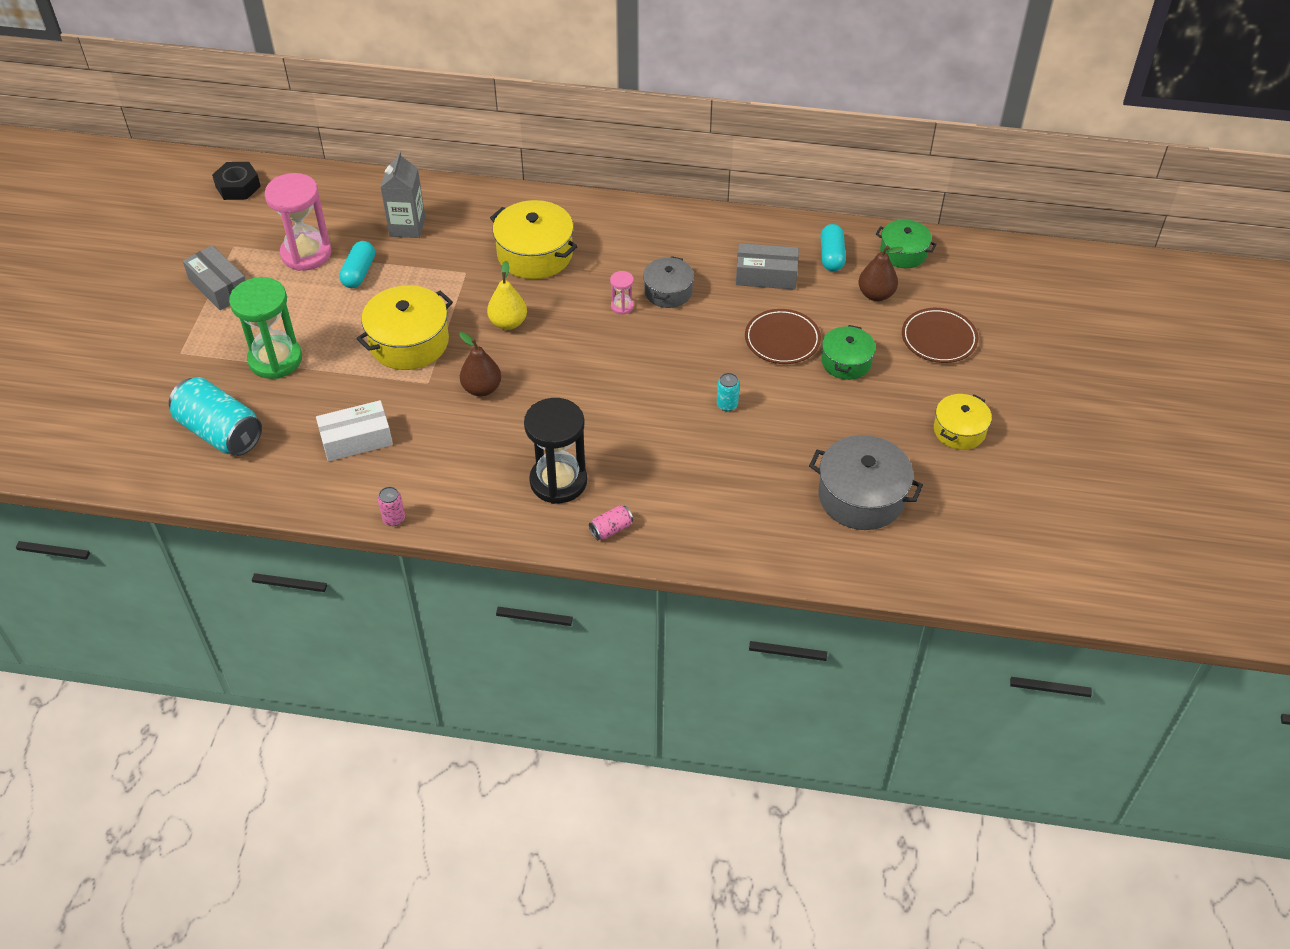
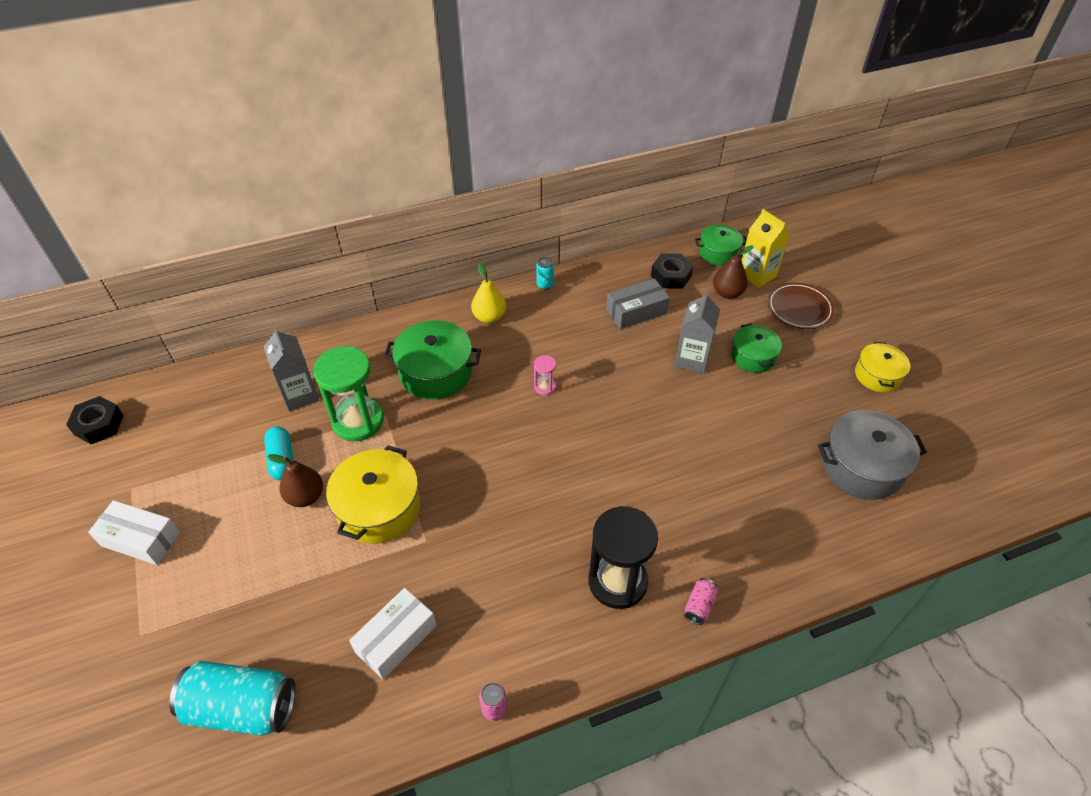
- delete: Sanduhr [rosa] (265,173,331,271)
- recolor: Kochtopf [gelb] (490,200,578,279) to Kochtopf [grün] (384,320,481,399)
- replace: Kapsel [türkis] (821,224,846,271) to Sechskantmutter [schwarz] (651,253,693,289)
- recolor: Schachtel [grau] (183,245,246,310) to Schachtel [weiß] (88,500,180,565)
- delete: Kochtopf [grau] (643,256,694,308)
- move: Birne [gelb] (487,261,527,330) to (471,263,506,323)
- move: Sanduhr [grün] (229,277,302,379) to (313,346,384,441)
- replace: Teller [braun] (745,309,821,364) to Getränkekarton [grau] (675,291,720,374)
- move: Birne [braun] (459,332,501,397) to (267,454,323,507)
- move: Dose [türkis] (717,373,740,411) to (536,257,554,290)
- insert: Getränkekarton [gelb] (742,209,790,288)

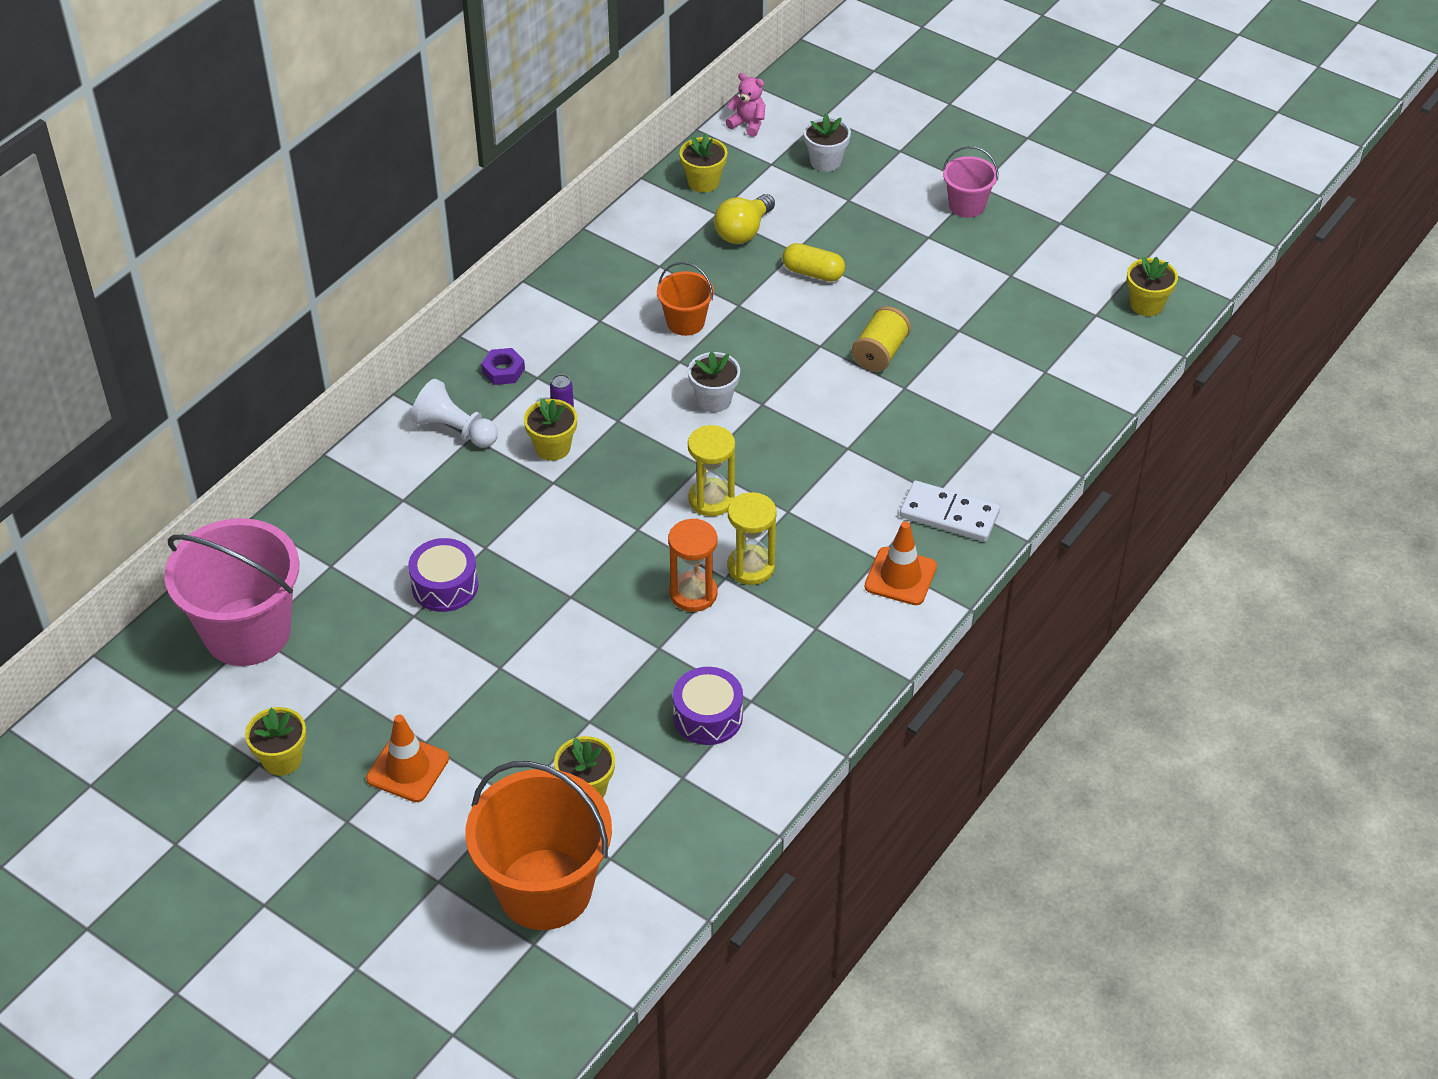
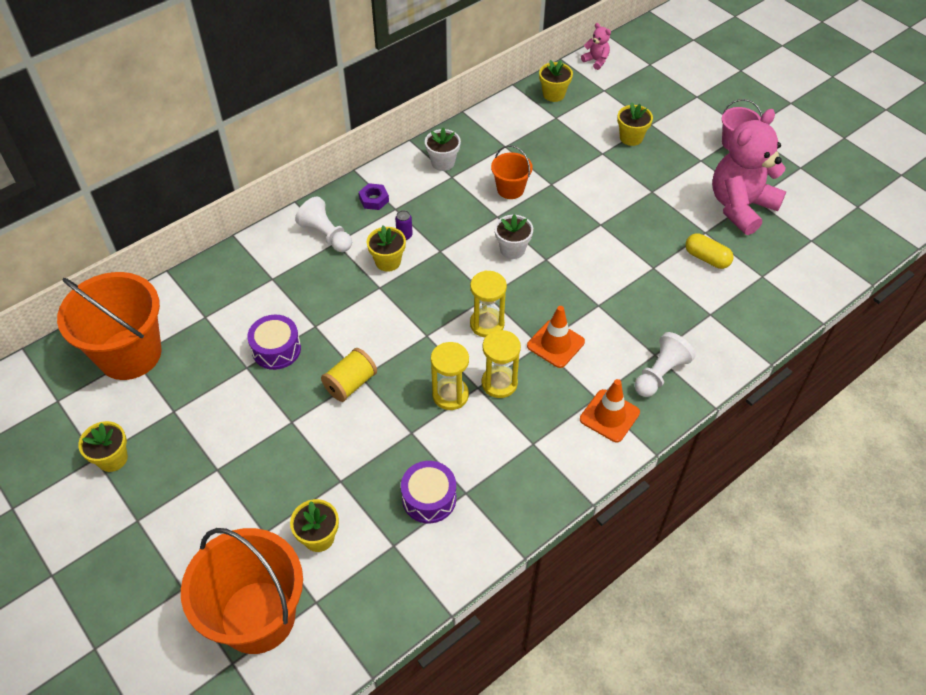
- move: Blumentopf [weiß] (803,114,851,172) to (425,128,461,171)
- delete: Glühbirne [gelb] (714,194,775,244)
- move: Kapsel [gelb] (783,243,845,282) to (685,233,733,269)
- move: Blumentopf [gelb] (1127,256,1178,316) to (617,103,653,146)
- move: Garnrolle [gelb] (852,306,911,372) to (321,348,377,402)
- replace: Dominostein [weiß] (900,481,1000,542) to Bauer [weiß] (635,332,696,397)
- recolor: Eimer [rosa] (164,518,300,666) to Eimer [orange] (57,272,161,380)
- recolor: Sanduhr [orange] (668,518,718,612) to Sanduhr [gelb] (431,342,469,410)
- move: Leitkegel [orange] (366,715,449,802) to (527,306,585,368)
- insert: Teddybär [rosa] (712,109,786,235)

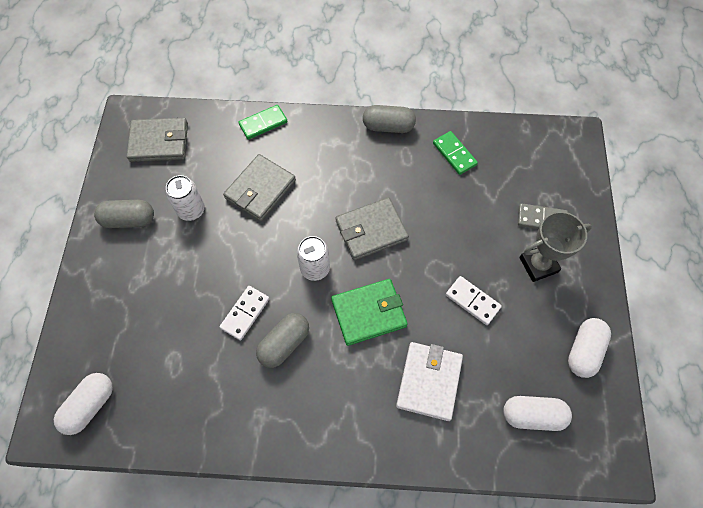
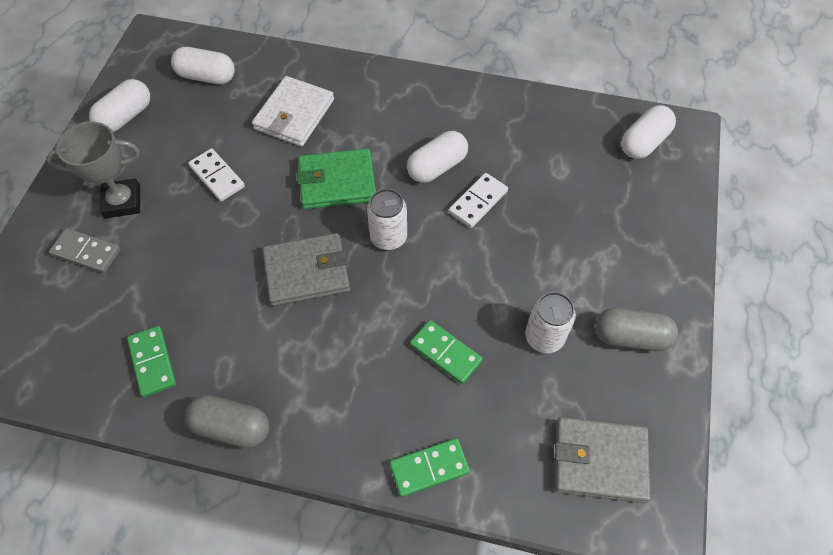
- replace: Geldbörse [grau] (223,154,296,221) to Dominostein [grün] (410,320,483,384)
- recolor: Kapsel [grau] (256,313,309,368) to Kapsel [weiß] (407,131,468,183)

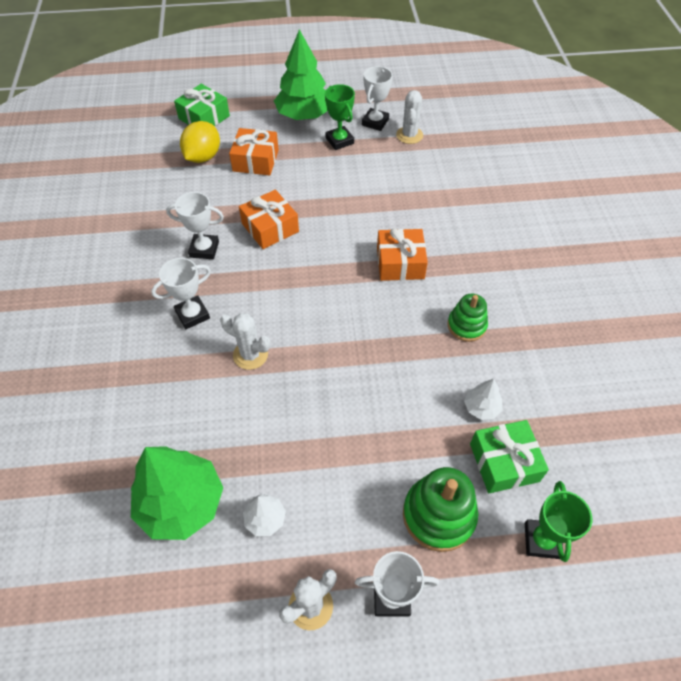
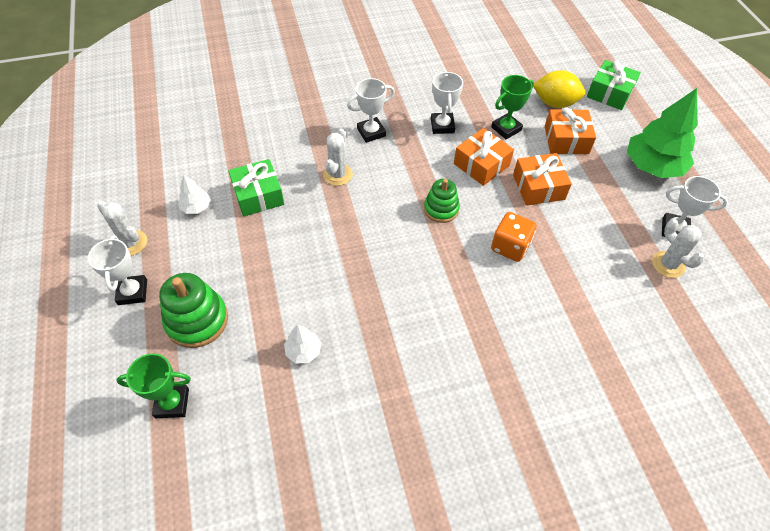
- move: Pokal [grün] (325,84,355,150) to (491,75,534,139)
- rotate: Kaktus [weiß] (396,90,423,144) = (652,219,704,278) 60 degrees clockwise
- move: Geschenk [orange] (377,228,428,281) to (513,153,572,206)
- rotate: Pokal [weiß] (151,258,211,329) = (347,78,395,143) 75 degrees counterclockwise
- move: Stapelspielzeug [grün] (448,294,488,342) to (424,179,460,223)
- move: Geschenk [grün] (470,420,549,493) to (228,159,284,217)
- delete: Baum [grün] (131,446,223,540)
- insert: Spielwürfel [orange] (491,212,537,262)

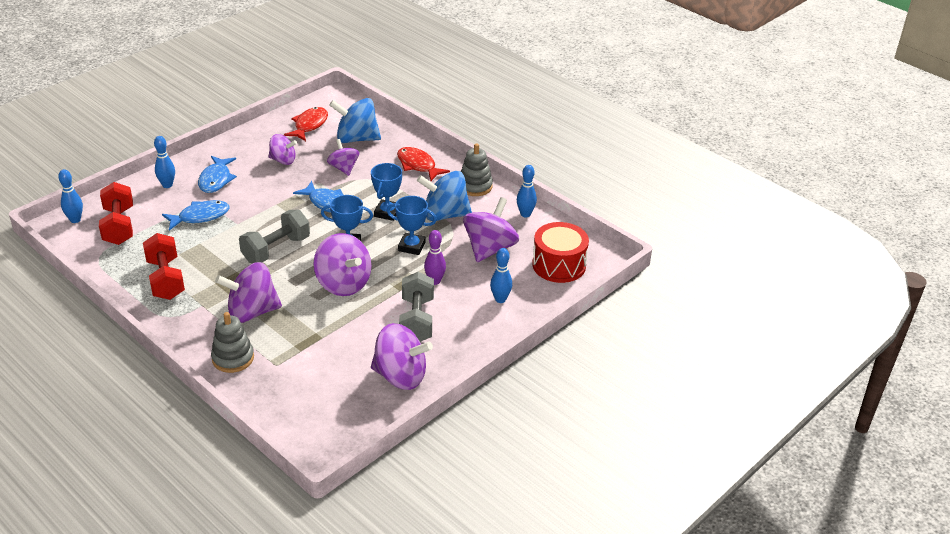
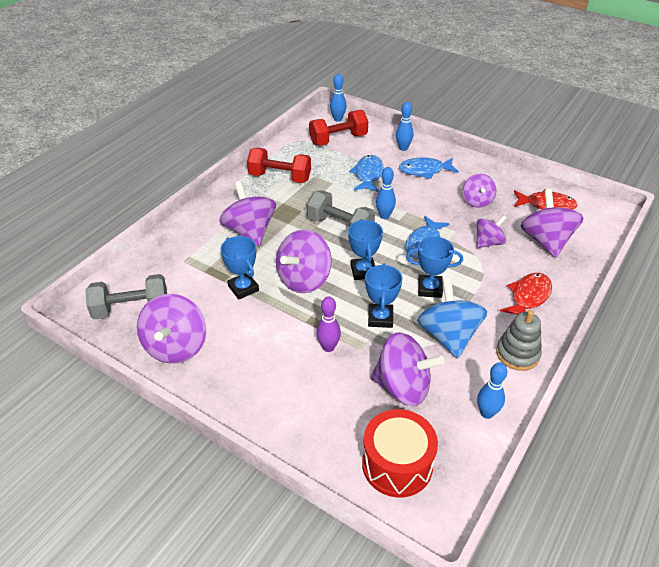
- recolor: Kreisel [blau] (329,98,381,143) to Kreisel [lila] (521,189,584,258)
- rotate: Fisch [blau] (162,200,230,231) = (349,155,384,192) 135 degrees counterclockwise
- rotate: Hantel [rot] (143,233,185,300) = (247,148,311,183) 45 degrees clockwise
- move: Bowlingkegel [blau] (490,248,512,303) to (376,167,396,219)
- move: Hantel [grau] (399,272,434,342) to (85,274,167,320)
- delete: Stapelspielzeug [grau] (211,312,254,373)
- insert: Pokal [blau] (220,236,259,300)

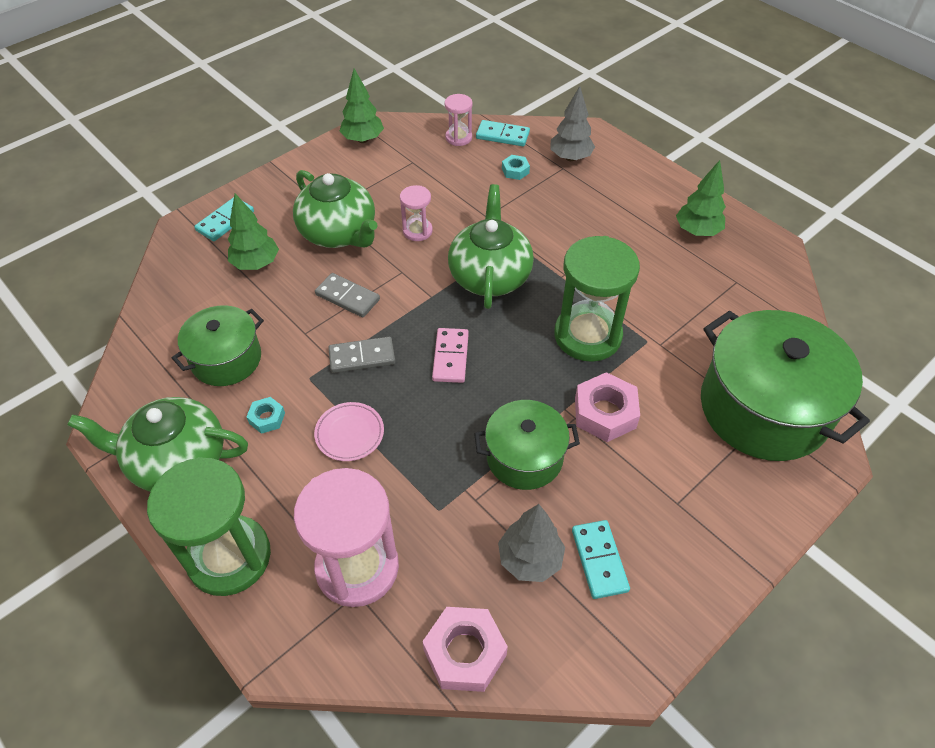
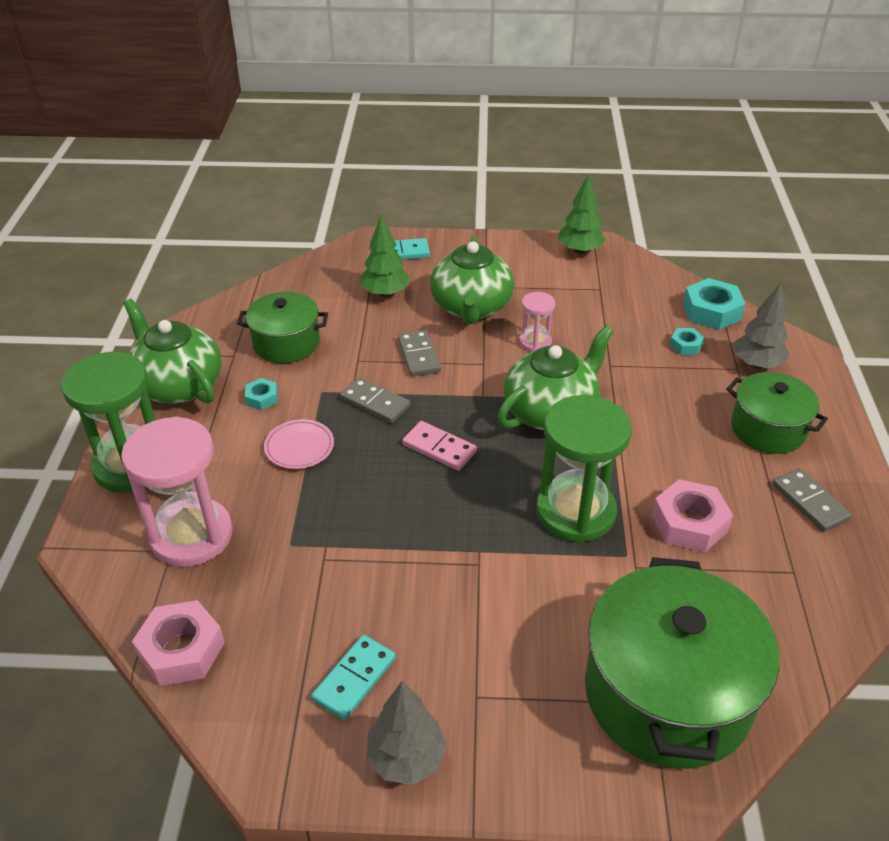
- delete: Sanduhr [rosa] (445,94,473,146)
- replace: Dominostein [türkis] (476,120,530,146) to Sechskantmutter [türkis] (683,278,745,330)
- replace: Baum [grün] (676,160,726,236) to Dominostein [grau] (773,468,851,532)
- rotate: Dominostein [rosa] (432,328,469,383) = (402,421,477,471) 75 degrees clockwise
- move: Sechskantmutter [rosa] (575,372,640,442) to (652,479,733,552)
- move: Kochtopf [grün] (474,400,580,490) to (726,372,828,454)
- move: Baum [grau] (498,504,565,582) to (367,681,447,785)

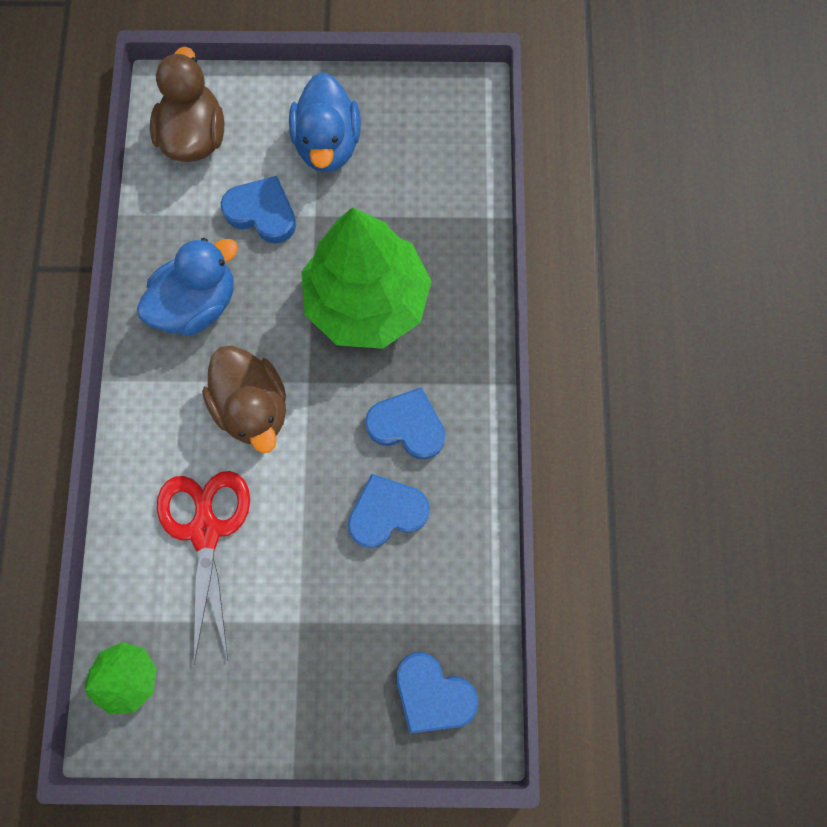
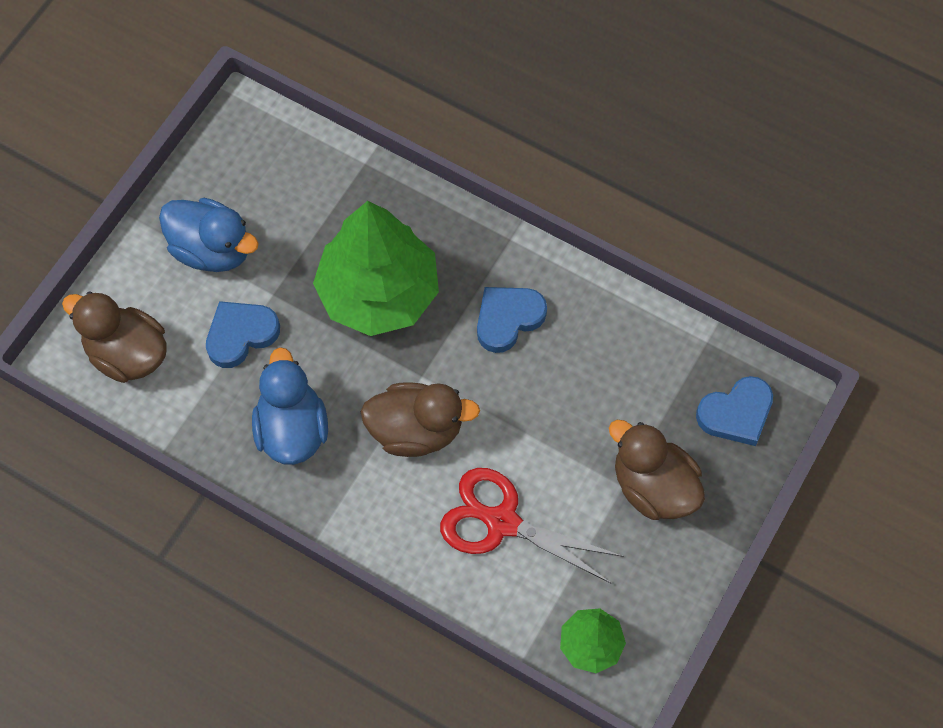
- delete: Herz [blau] (348,474,430,548)
- insert: Ente [braun] (609,420,705,520)

